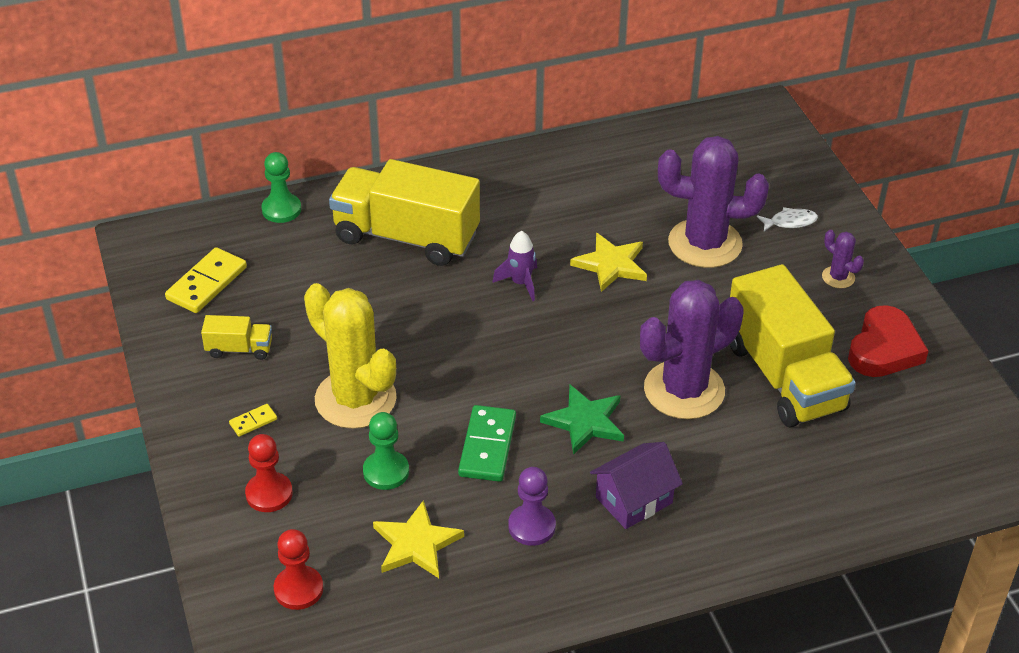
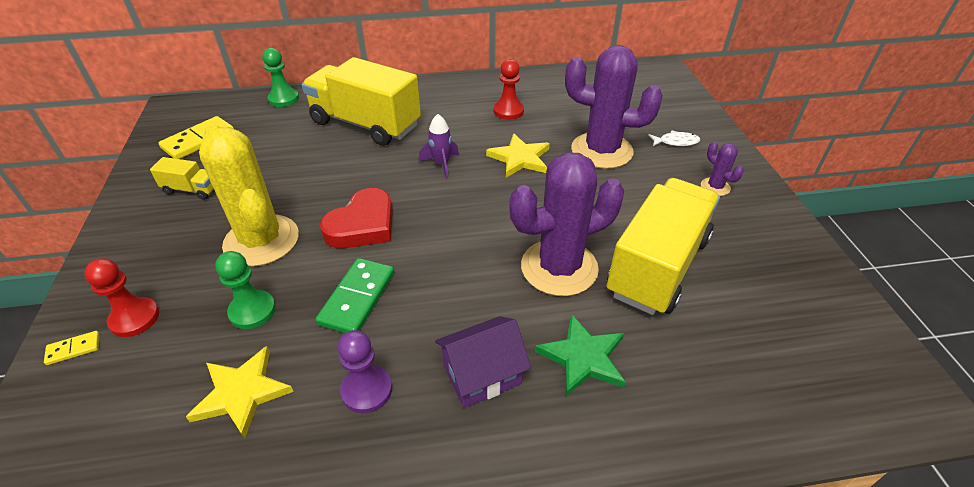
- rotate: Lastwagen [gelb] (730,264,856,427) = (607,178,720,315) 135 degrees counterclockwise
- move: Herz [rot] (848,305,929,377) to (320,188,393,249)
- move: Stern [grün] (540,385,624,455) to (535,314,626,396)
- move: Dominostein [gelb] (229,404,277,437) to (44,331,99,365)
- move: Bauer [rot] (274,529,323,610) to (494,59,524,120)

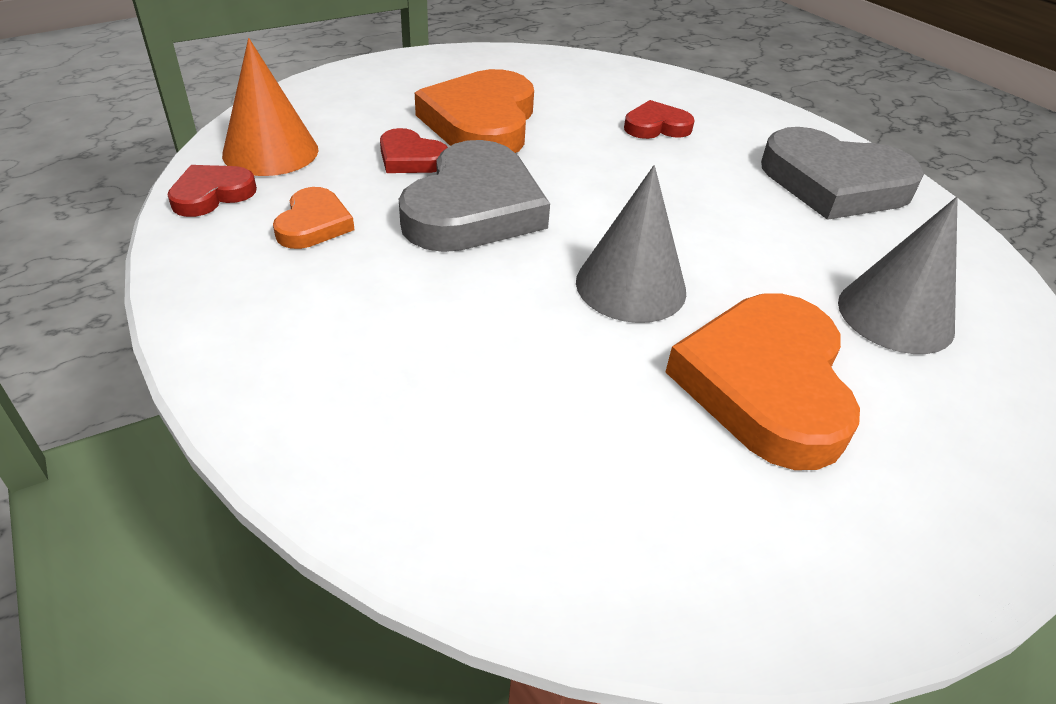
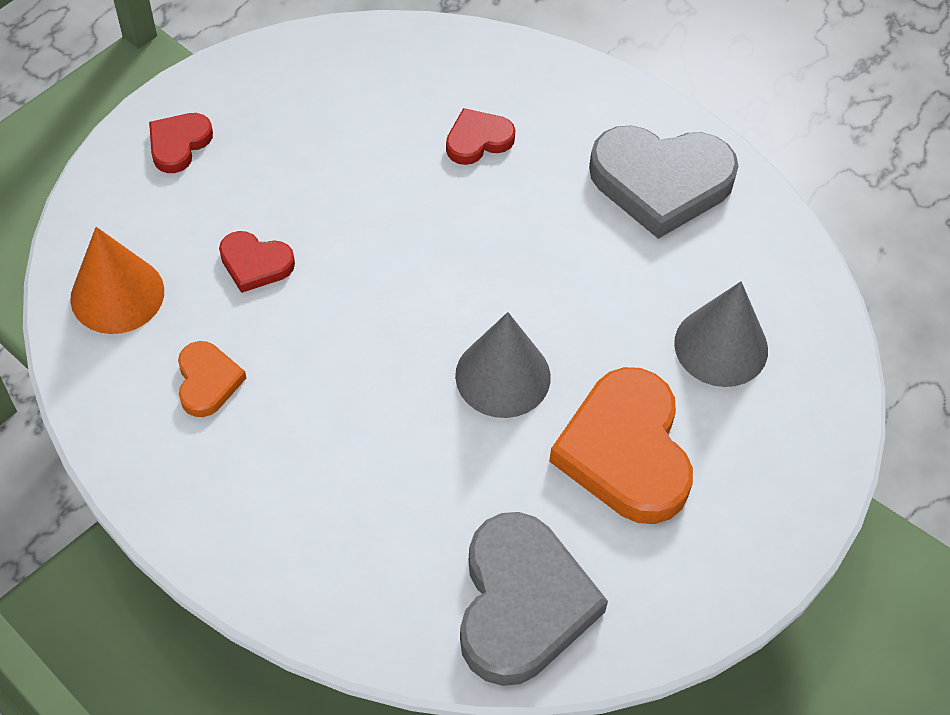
- delete: Herz [orange] (415,69,534,153)
- move: Herz [grau] (399,140,550,252) to (460,512,608,686)
- move: Herz [rot] (167,165,257,217) to (149,113,213,173)

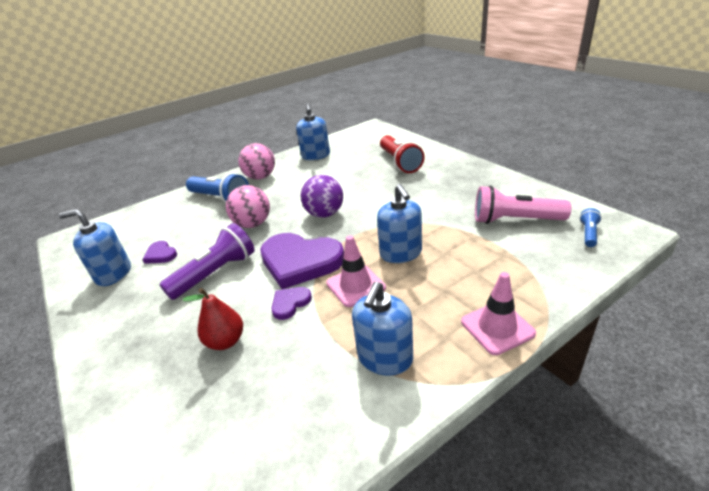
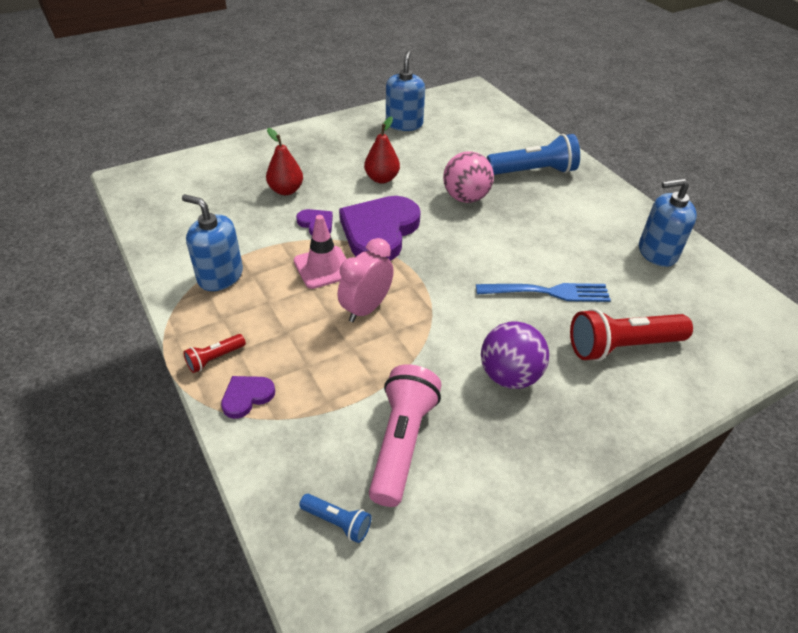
- delete: Ball [rosa] (238,143,275,180)
- rotate: Taschenlampe [blau] (186,173,249,203) = (487,134,580,175) 135 degrees counterclockwise
- move: Ball [lila] (301,175,343,218) to (481,321,549,389)
- replace: Seifenspender [blau] (377,184,422,263) to Wecker [rosa] (338,238,394,322)
- replace: Taschenlampe [lila] (160,223,255,300) to Birne [rot] (364,116,400,184)
- move: Herz [lila] (142,241,177,264) to (221,376,275,419)
- replace: Leitkegel [rosa] (461,272,536,355) to Taschenlampe [rot] (183,334,246,373)
- insert: Gabel [blau] (476,283,611,302)

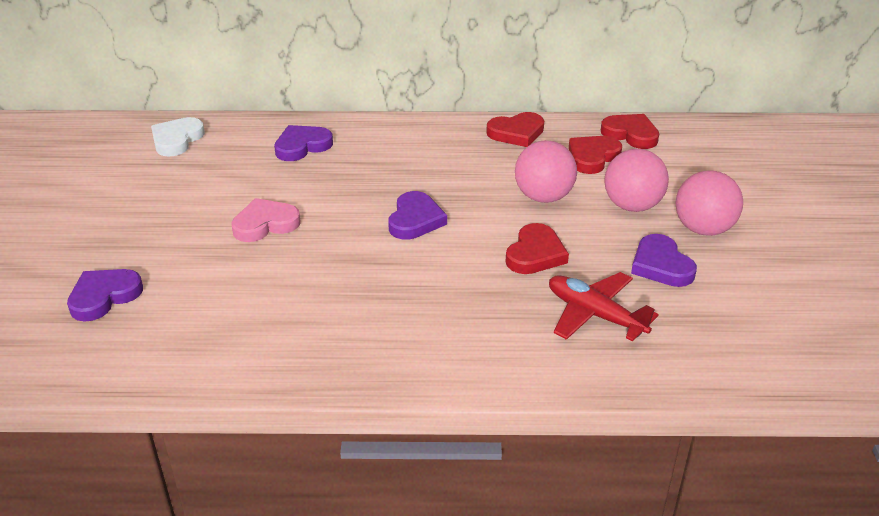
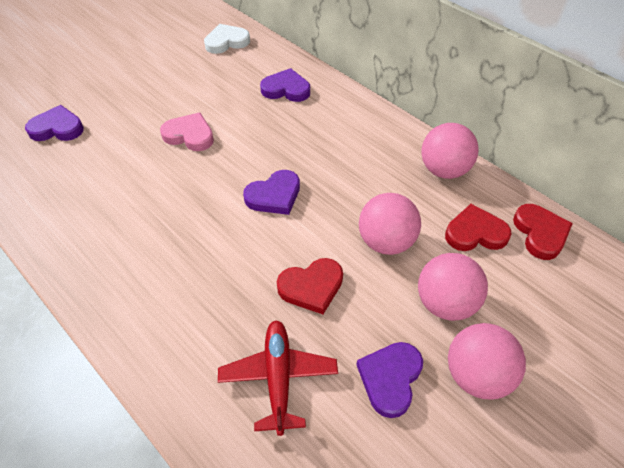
- replace: Herz [rot] (486,112,544,147) to Ball [rosa] (421,123,479,179)

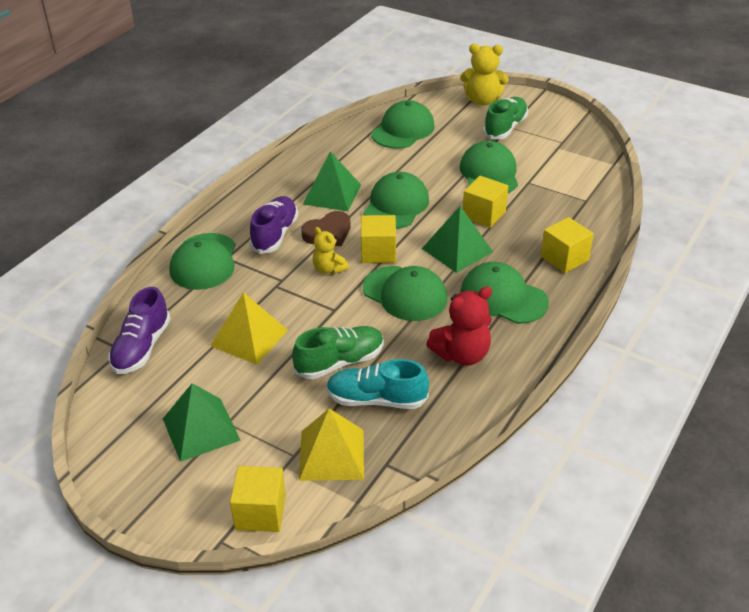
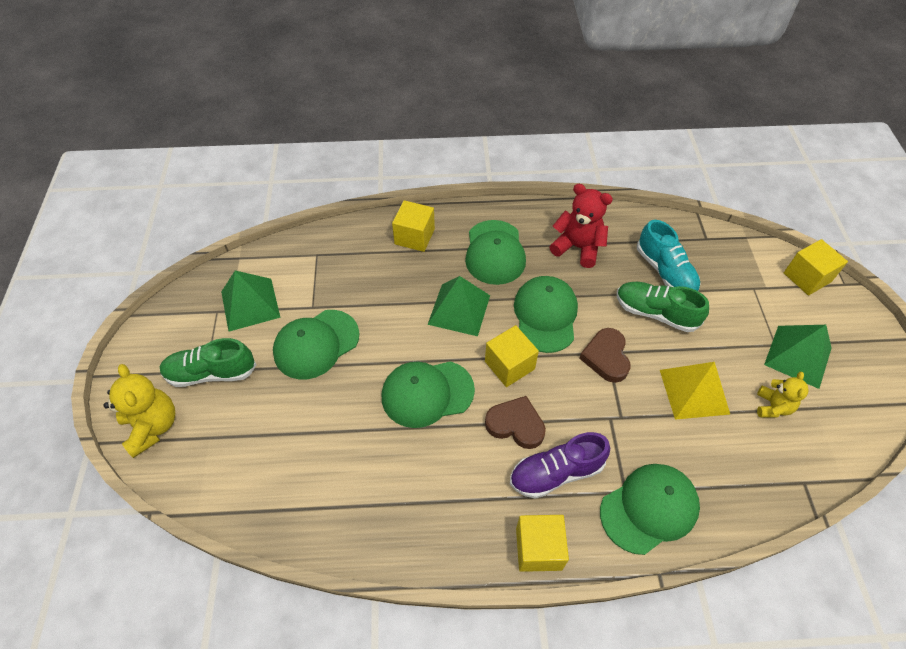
- delete: Kappe [grün] (371,100,435,149)
- move: Pyramide [grün] (303,151,361,211) to (221,271,280,331)
- move: Kubus [gelb] (463,176,508,228) to (516,515,569,572)
- move: Teddybär [gelb] (313,227,349,274) to (757,372,809,417)
- delete: Schuh [lila] (109,287,171,374)
- delete: Pyramide [gelb] (299,409,364,481)
- insert: Herz [braun] (579,328,631,383)

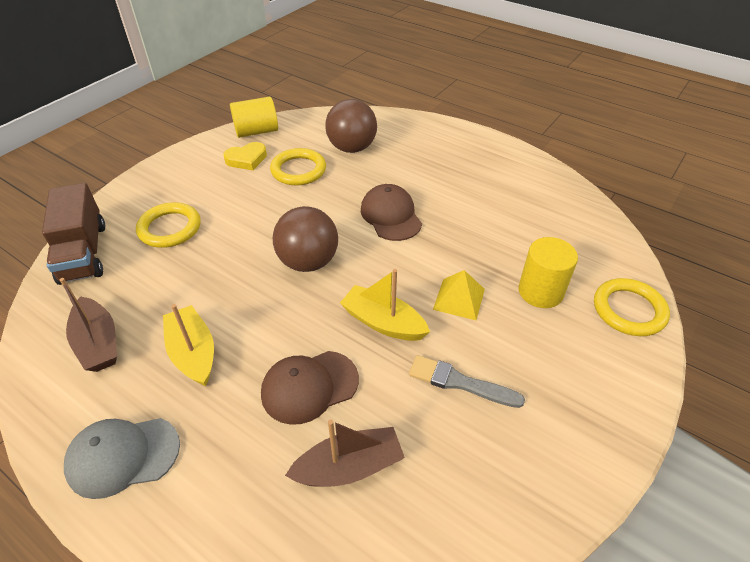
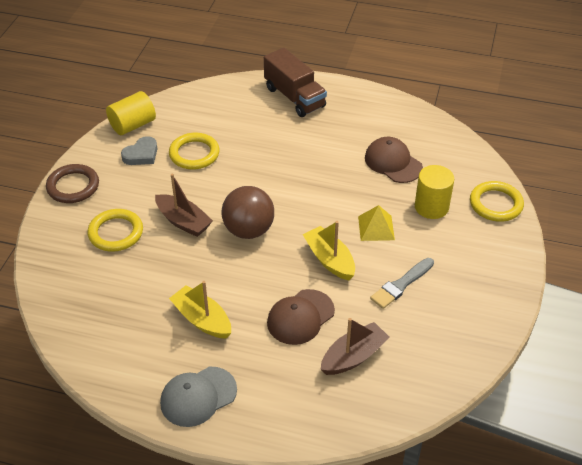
- delete: Ball [braun] (325,99,377,153)
- recolor: Herz [gelb] (223,142,267,170) to Herz [grau] (121,136,157,165)
- move: Lastwagen [braun] (42,183,105,285) to (264,48,327,117)
- move: Kappe [braun] (361,184,422,241) to (365,137,423,183)
- rotate: Boot [gelb] (340,269,430,341) = (303,221,355,280) 45 degrees clockwise
- move: Boot [braun] (60,278,117,372) to (155,174,213,237)
- rotate: Pinsel [grau] (409,355,525,408) = (370,258,434,309) 45 degrees counterclockwise
- insert: Ring [braun] (46,164,99,203)

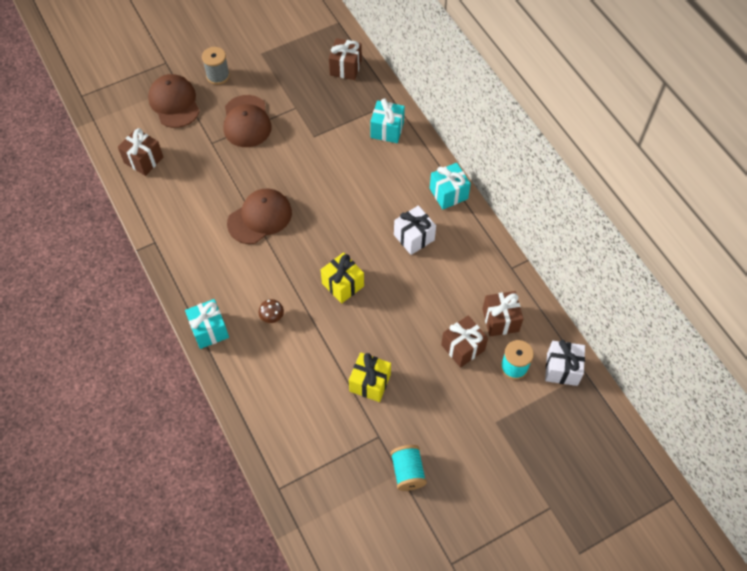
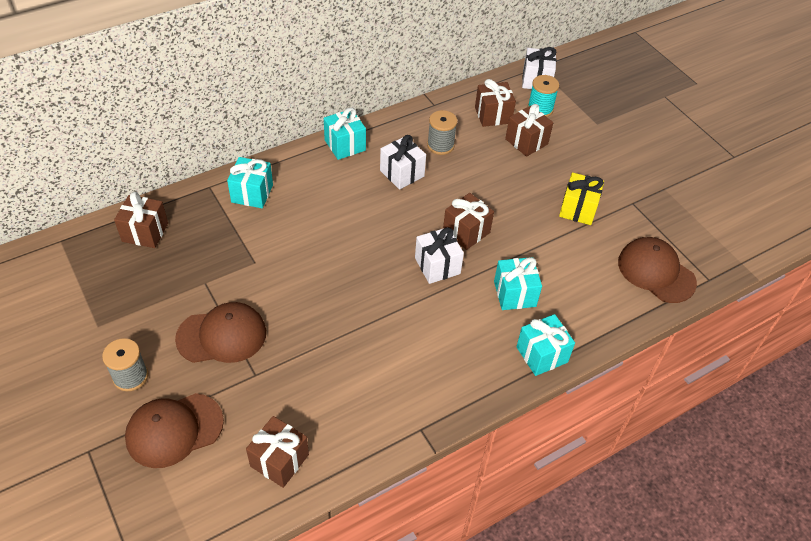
- move: Kappe [braun] (227,189,292,244) to (618,237,697,303)
- recolor: Geschenk [gelb] (321,252,364,304) to Geschenk [braun] (443,193,494,250)
- replace: Pilz [braun] (258,299,284,323) to Geschenk [türkis] (494,257,542,310)
- delete: Garnrolle [türkis] (391,445,427,491)
- insert: Garnrolle [grau] (427,110,457,155)
- insert: Geschenk [weiß] (415,227,464,284)

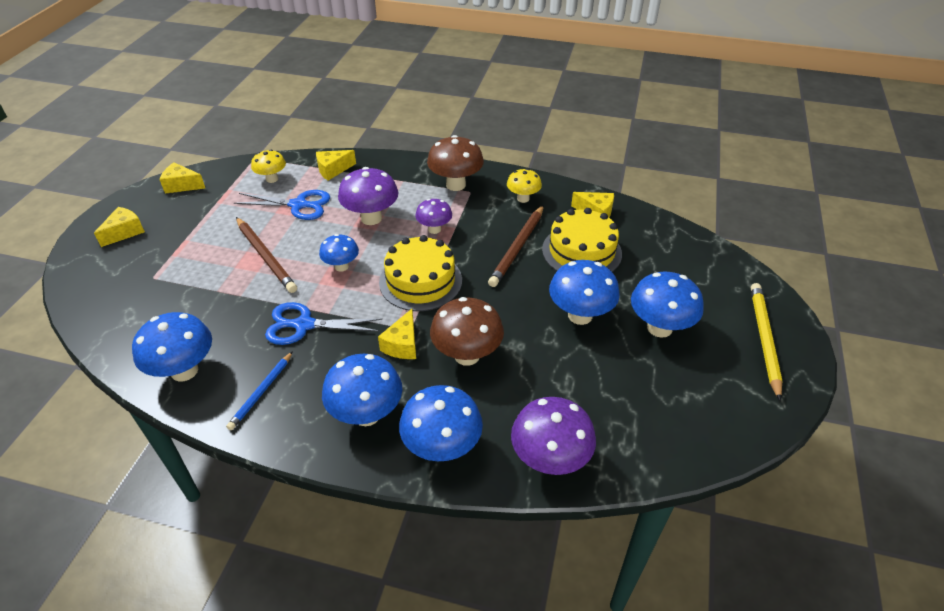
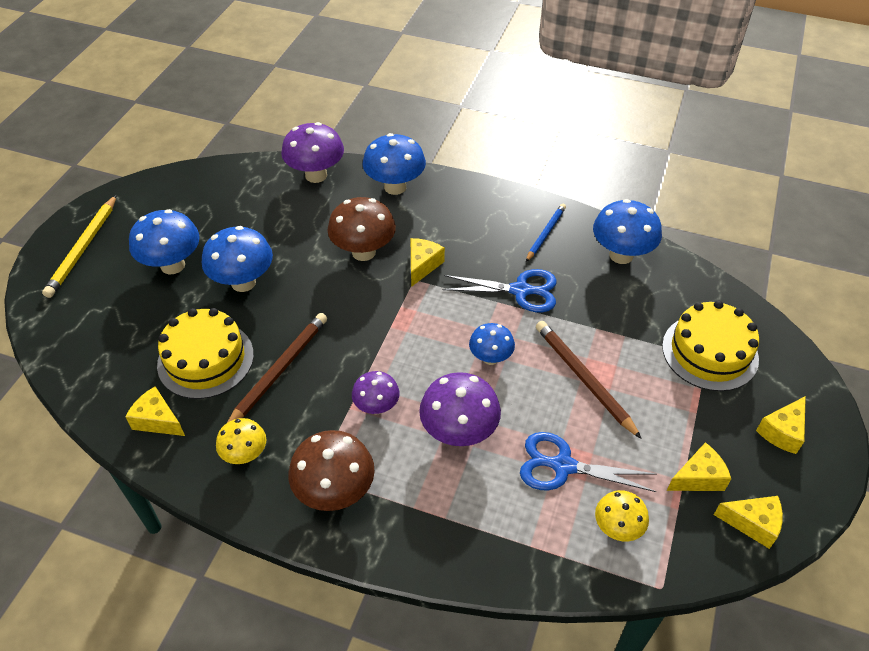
- move: Käse [gelb] (316,150,356,181) to (667,442,731,491)
- move: Kuchen [gelb] (379,235,462,311) to (662,300,759,391)
- delete: Pilz [blau] (322,354,402,426)

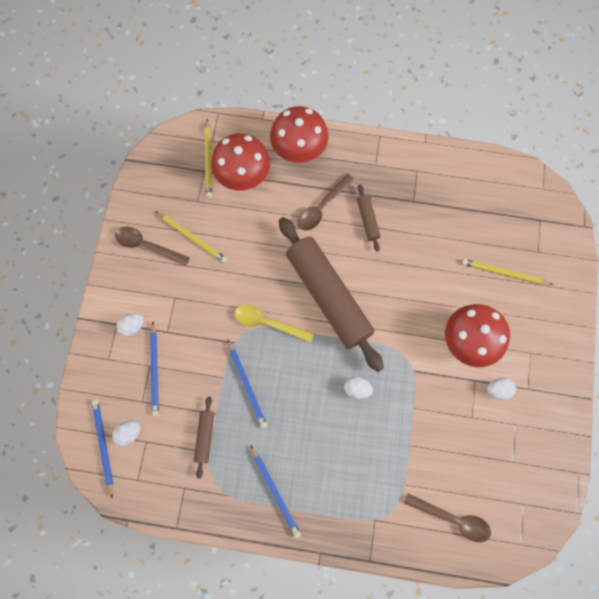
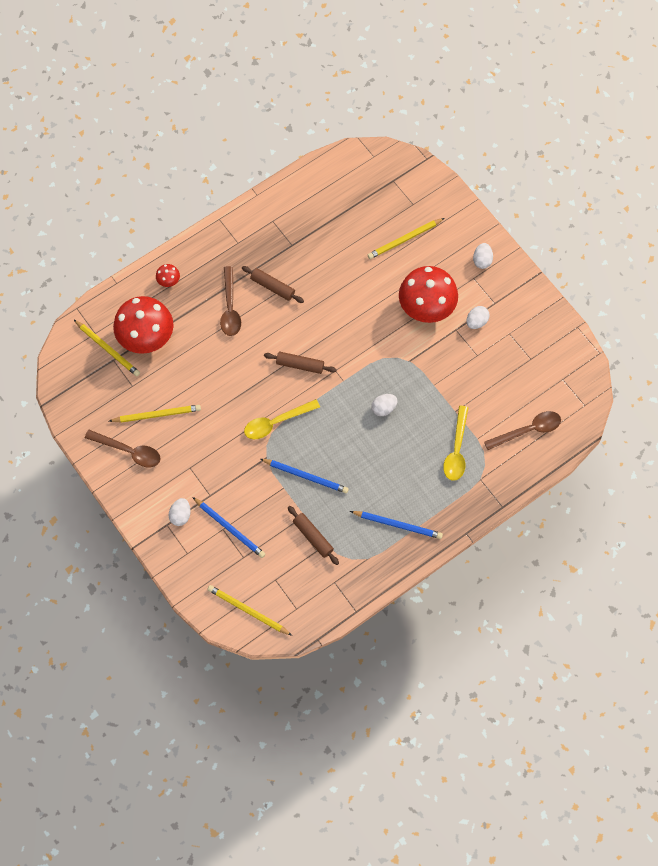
- resize: Pilz [rot] (270,106,329,163) = (156,264,180,287) x0.42
- resize: Nudelholz [braun] (279,217,384,372) = (264,352,337,374) x0.42
- rotate: Löffel [braun] (115,227,190,266) = (85,430,161,467) 135 degrees counterclockwise
- recolor: Bleistift [blau] (92,399,113,498) to Bleistift [gelb] (207,585,292,636)
- move: Ei [weiß] (112,421,140,446) to (473,243,493,269)
- insert: Löffel [gelb] (443,406,469,481)

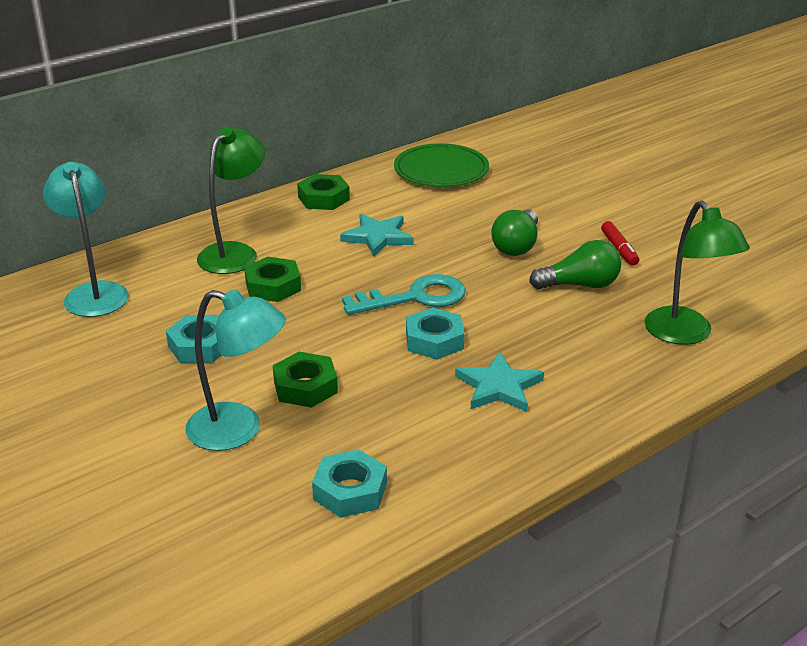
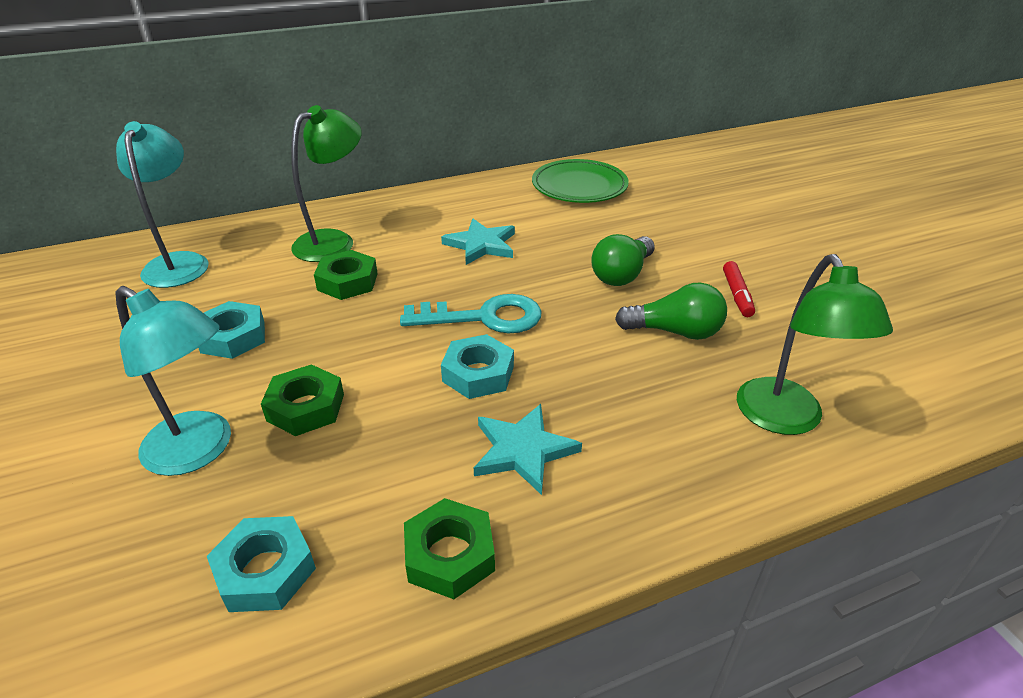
- move: Sechskantmutter [grün] (297,174,350,210) to (404,498,495,599)

